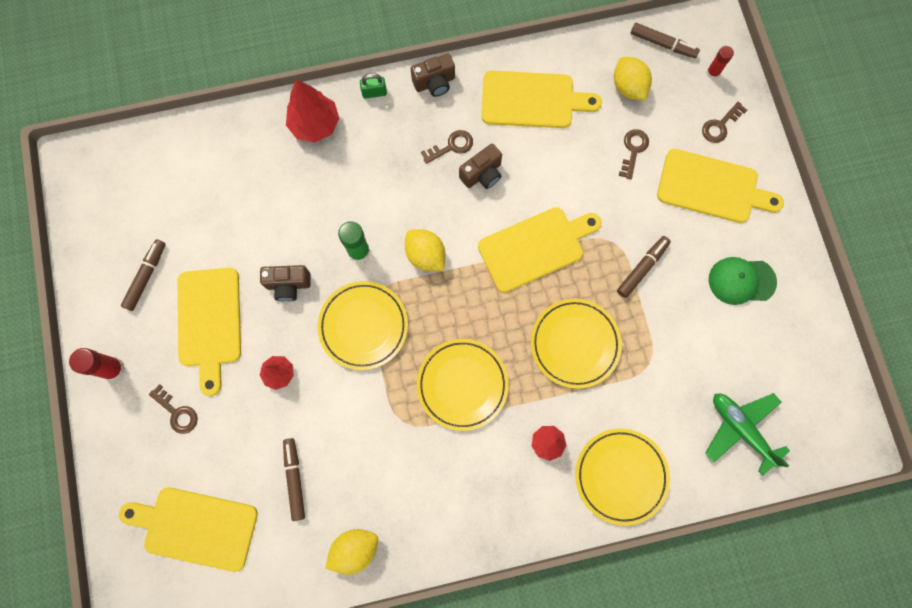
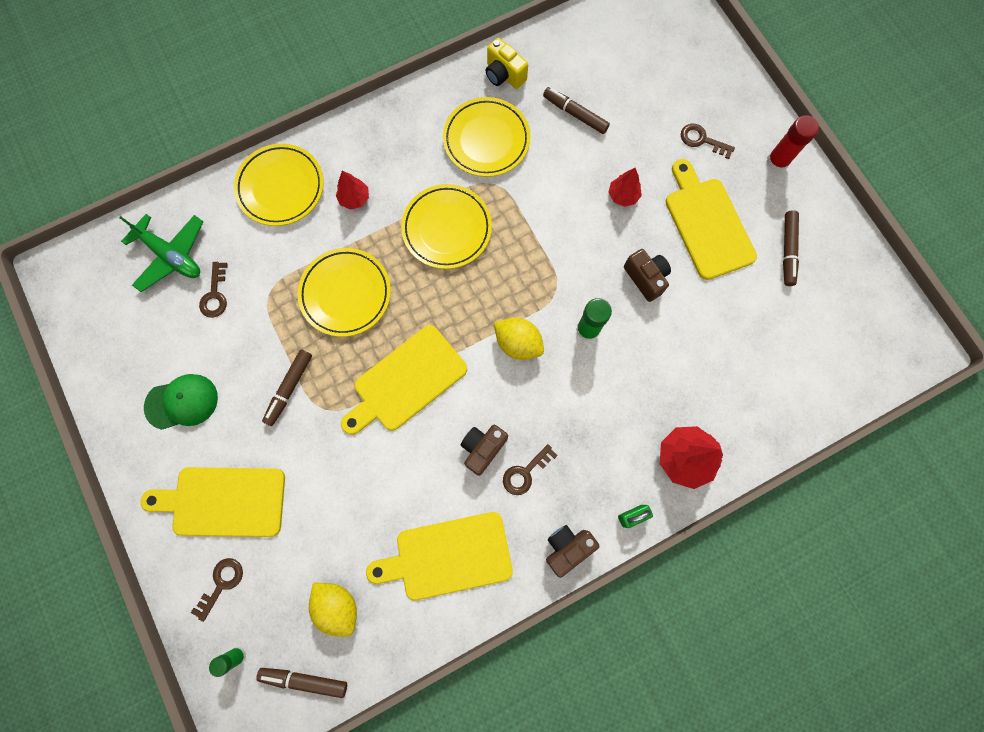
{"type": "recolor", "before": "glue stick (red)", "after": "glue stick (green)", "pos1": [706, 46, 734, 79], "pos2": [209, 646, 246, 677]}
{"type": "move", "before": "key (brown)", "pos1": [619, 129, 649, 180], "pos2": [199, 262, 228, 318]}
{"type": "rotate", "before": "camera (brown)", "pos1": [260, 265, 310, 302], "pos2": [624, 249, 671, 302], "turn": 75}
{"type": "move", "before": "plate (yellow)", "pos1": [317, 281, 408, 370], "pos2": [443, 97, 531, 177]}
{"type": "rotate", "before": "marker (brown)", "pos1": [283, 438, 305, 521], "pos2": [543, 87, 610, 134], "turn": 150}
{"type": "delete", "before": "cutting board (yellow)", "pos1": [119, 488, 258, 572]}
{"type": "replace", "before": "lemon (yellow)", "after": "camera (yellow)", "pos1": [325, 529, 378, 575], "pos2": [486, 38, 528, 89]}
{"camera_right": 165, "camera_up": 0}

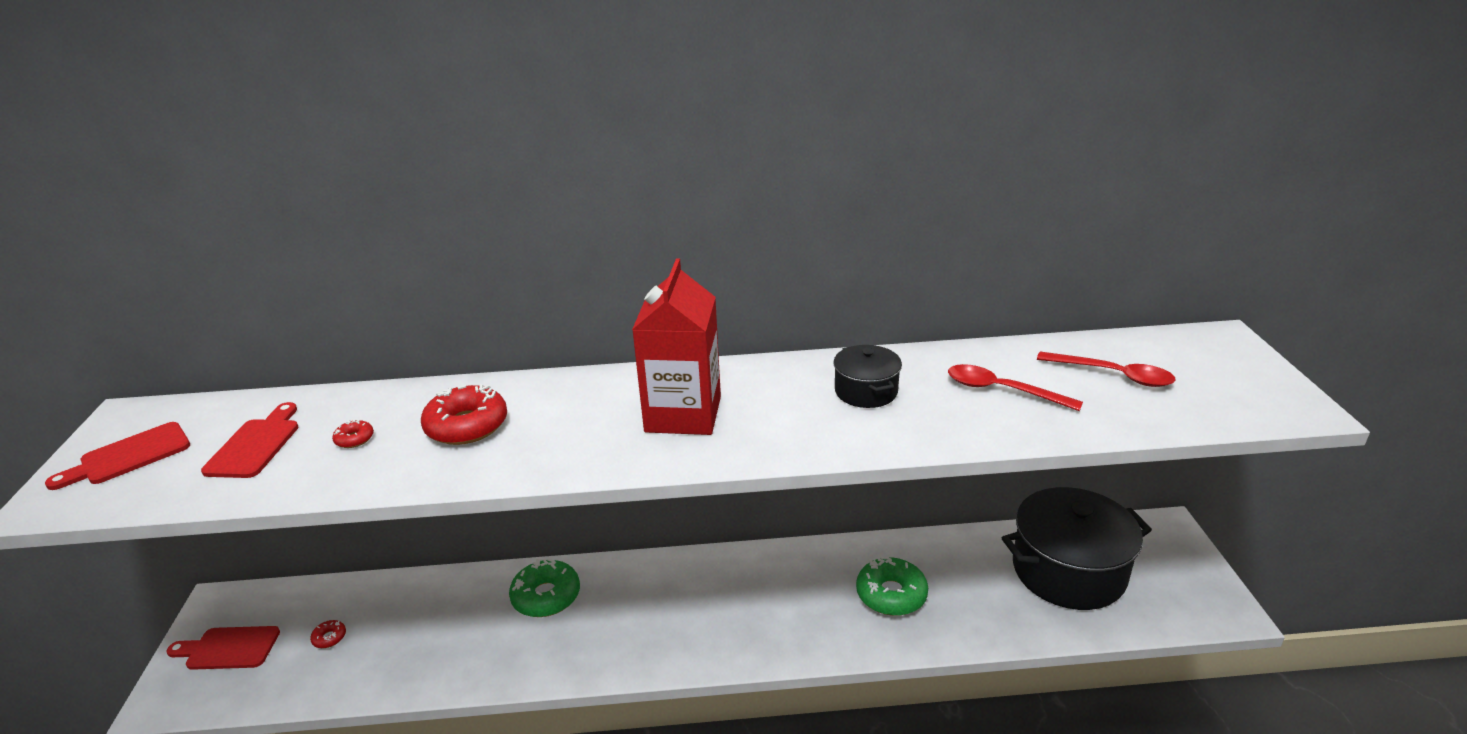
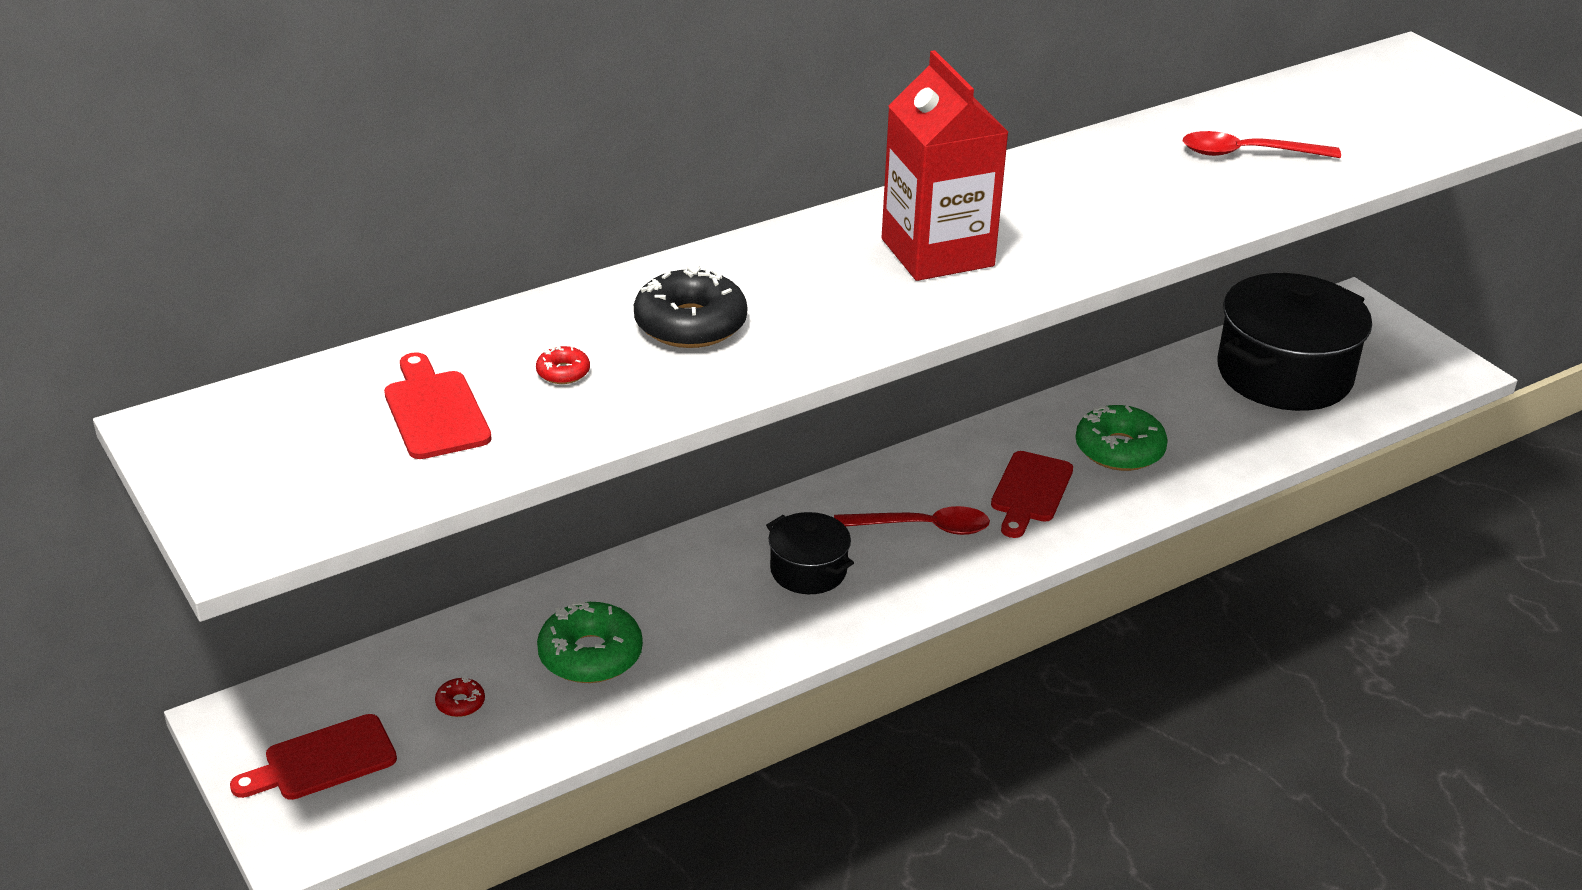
{"type": "move", "before": "pot (black)", "pos1": [833, 345, 902, 408], "pos2": [766, 512, 854, 594]}
{"type": "move", "before": "spoon (red)", "pos1": [1037, 351, 1176, 387], "pos2": [834, 506, 990, 535]}
{"type": "recolor", "before": "donut (red)", "after": "donut (black)", "pos1": [421, 385, 507, 445], "pos2": [634, 265, 747, 348]}
{"type": "move", "before": "cutting board (red)", "pos1": [45, 422, 190, 490], "pos2": [991, 451, 1073, 538]}
{"type": "move", "before": "donut (green)", "pos1": [509, 558, 580, 617], "pos2": [537, 601, 643, 683]}
{"camera_right": -30, "camera_up": 5}

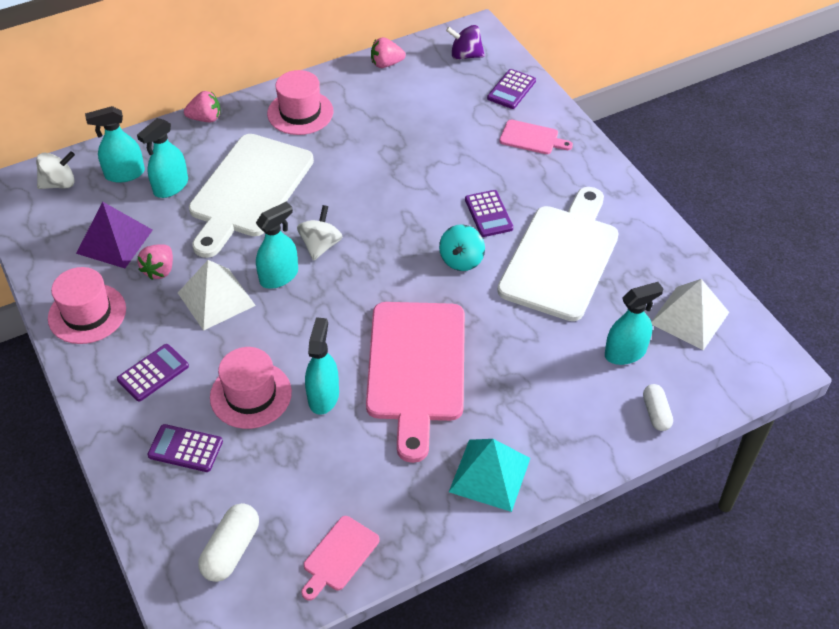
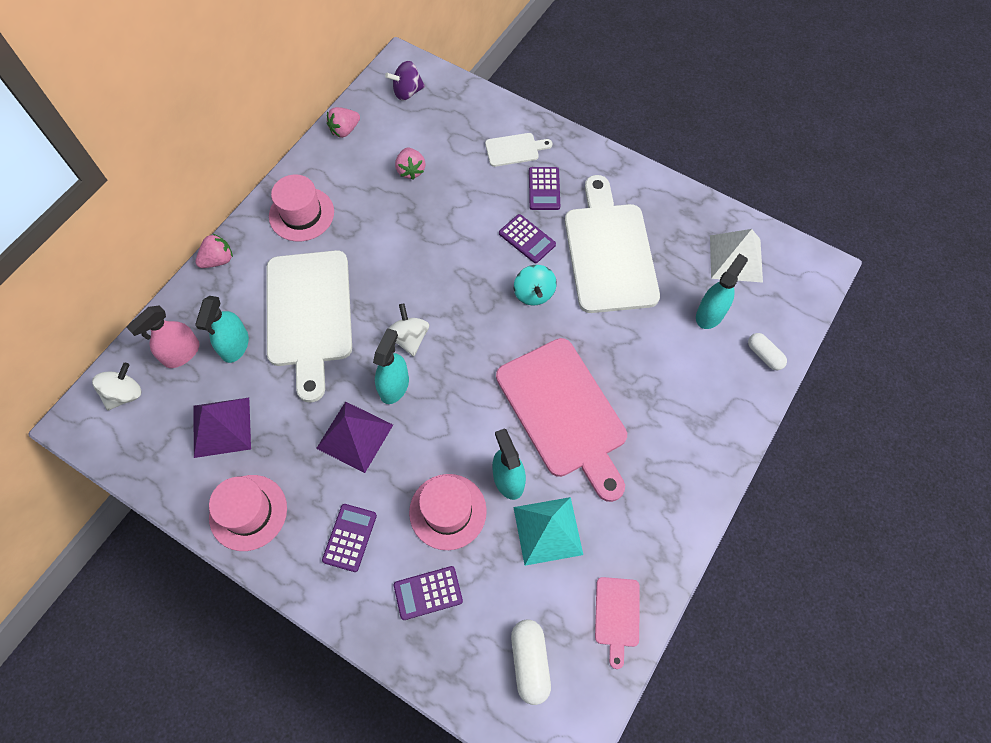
{"type": "move", "before": "calculator (purple)", "pos1": [487, 69, 536, 109], "pos2": [529, 167, 560, 210]}
{"type": "recolor", "before": "spray bottle (turquoise)", "after": "spray bottle (pink)", "pos1": [85, 106, 145, 183], "pos2": [126, 306, 200, 368]}
{"type": "recolor", "before": "cutting board (pink)", "after": "cutting board (white)", "pos1": [499, 120, 573, 154], "pos2": [485, 133, 552, 167]}
{"type": "move", "before": "strawberry (pink)", "pos1": [137, 244, 173, 280], "pos2": [395, 148, 425, 180]}
{"type": "recolor", "before": "pyramid (white)", "after": "pyramid (purple)", "pos1": [178, 260, 256, 331], "pos2": [316, 401, 393, 473]}
{"type": "move", "before": "pyramid (turquoise)", "pos1": [449, 439, 530, 512], "pos2": [513, 497, 583, 566]}
{"camera_right": -30, "camera_up": 15}

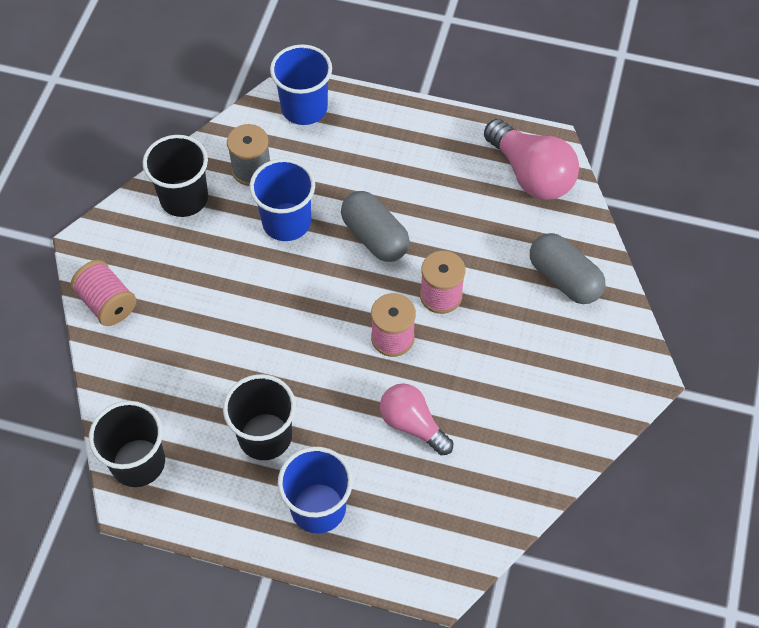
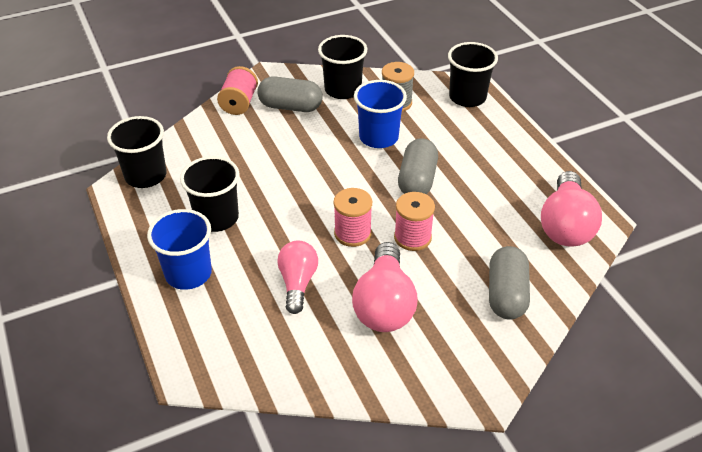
{"type": "recolor", "before": "cup (blue)", "after": "cup (black)", "pos1": [270, 44, 332, 125], "pos2": [448, 42, 498, 107]}
{"type": "insert", "after": "capsule (grey)", "pos2": [257, 76, 323, 112]}
{"type": "insert", "after": "light bulb (pink)", "pos2": [352, 242, 418, 332]}
{"camera_right": 50, "camera_up": -15}

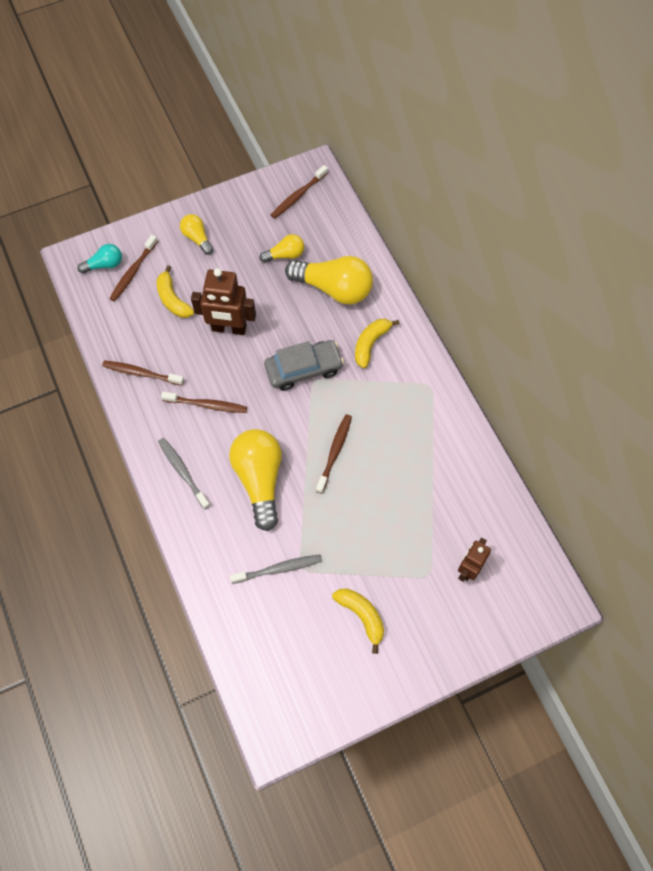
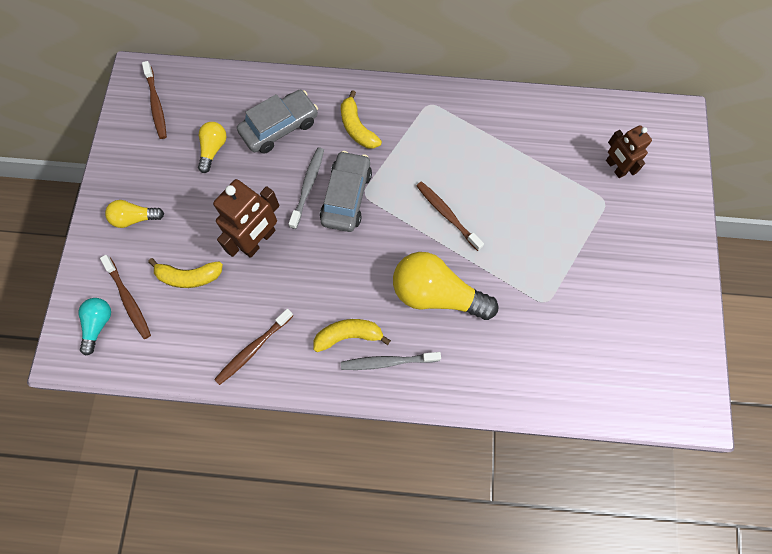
{"type": "replace", "before": "light bulb (yellow)", "after": "car (grey)", "pos1": [285, 256, 373, 305], "pos2": [237, 90, 318, 153]}
{"type": "delete", "before": "toothbrush (brown)", "pos1": [161, 392, 247, 413]}
{"type": "move", "before": "toothbrush (grey)", "pos1": [230, 555, 322, 584], "pos2": [289, 147, 324, 229]}
{"type": "move", "before": "banana (yellow)", "pos1": [332, 588, 384, 654], "pos2": [313, 319, 391, 352]}
{"camera_right": -60, "camera_up": 5}

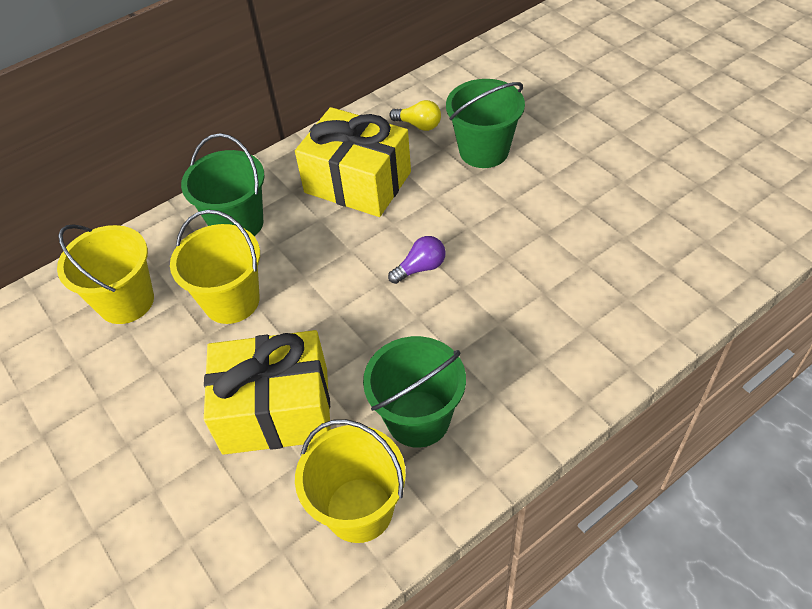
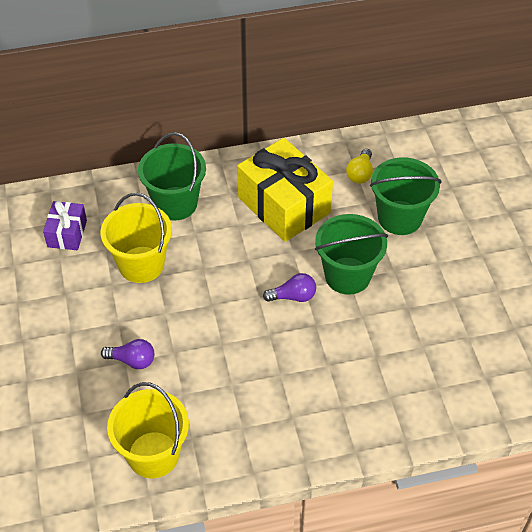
{"type": "rotate", "before": "light bulb (yellow)", "pos1": [390, 100, 441, 131], "pos2": [346, 149, 373, 184], "turn": 60}
{"type": "replace", "before": "bucket (yellow)", "after": "gift (purple)", "pos1": [57, 224, 154, 324], "pos2": [43, 201, 87, 250]}
{"type": "replace", "before": "gift (yellow)", "after": "light bulb (purple)", "pos1": [204, 330, 331, 455], "pos2": [101, 339, 154, 369]}
{"type": "move", "before": "bucket (green)", "pos1": [363, 336, 466, 448], "pos2": [315, 214, 388, 295]}
{"camera_right": 20, "camera_up": 0}

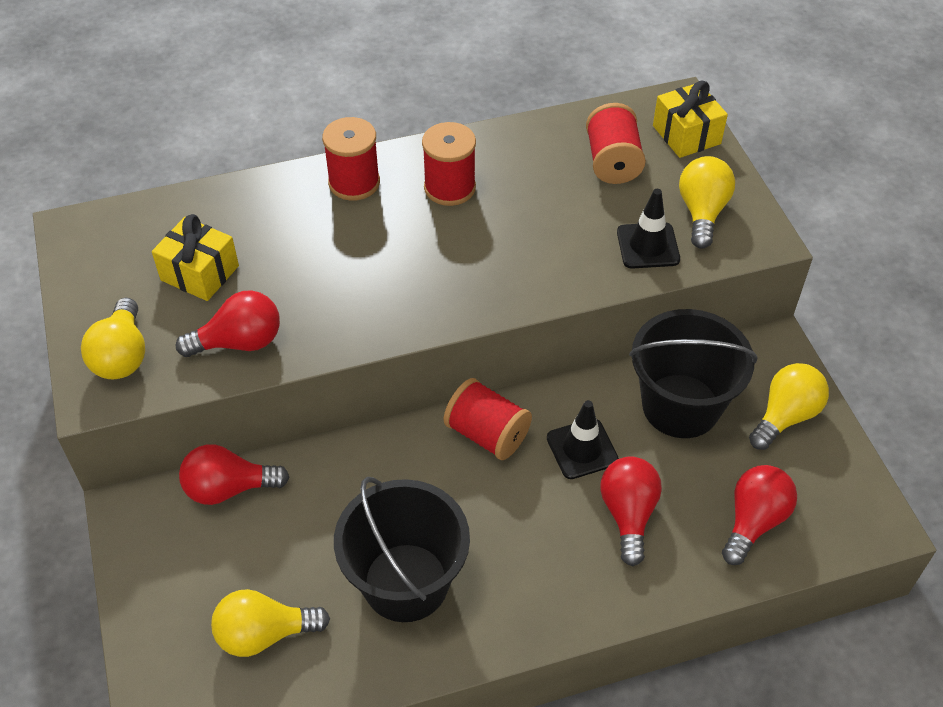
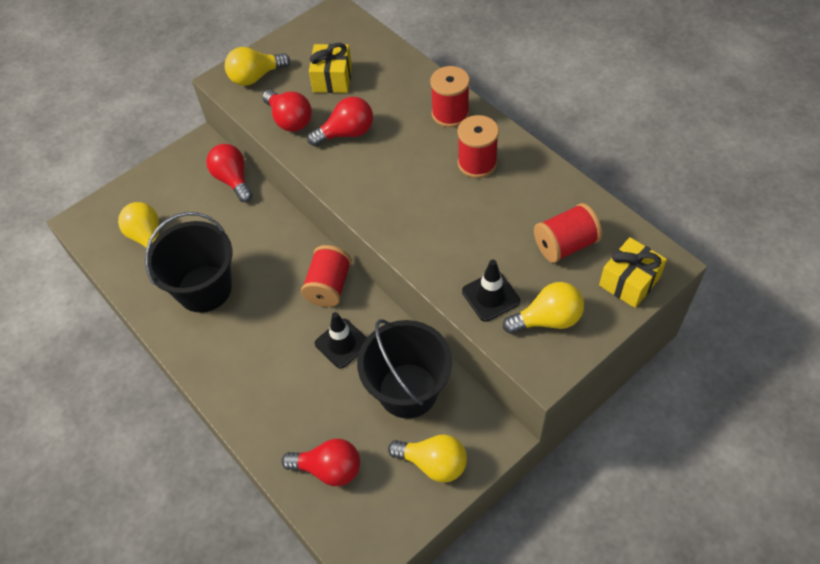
{"type": "move", "before": "light bulb (red)", "pos1": [600, 456, 662, 566], "pos2": [307, 96, 373, 146]}
{"camera_right": 70, "camera_up": 5}

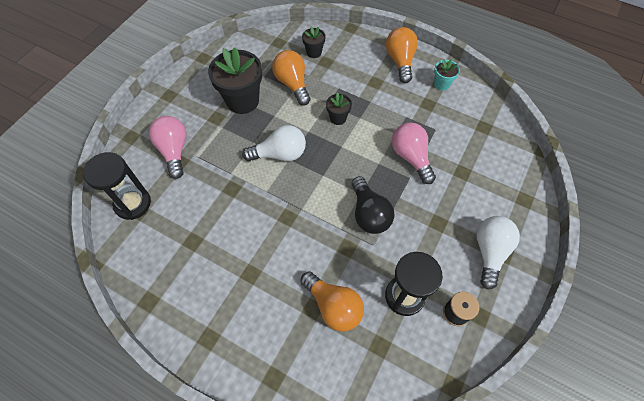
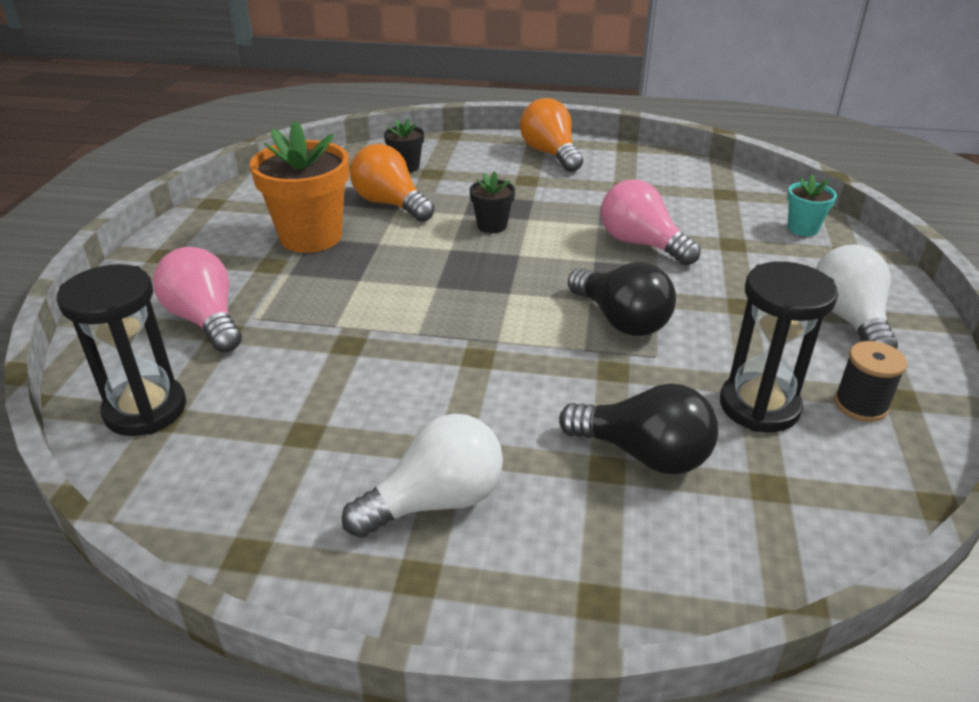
{"type": "recolor", "before": "flower pot (black)", "after": "flower pot (orange)", "pos1": [208, 48, 262, 114], "pos2": [250, 121, 349, 253]}
{"type": "move", "before": "flower pot (turquoise)", "pos1": [434, 59, 460, 90], "pos2": [787, 175, 837, 236]}
{"type": "move", "before": "light bulb (white)", "pos1": [242, 125, 306, 161], "pos2": [342, 414, 503, 538]}
{"type": "recolor", "before": "light bulb (orange)", "after": "light bulb (black)", "pos1": [300, 271, 364, 332], "pos2": [559, 383, 719, 474]}
{"camera_right": -20, "camera_up": -25}

